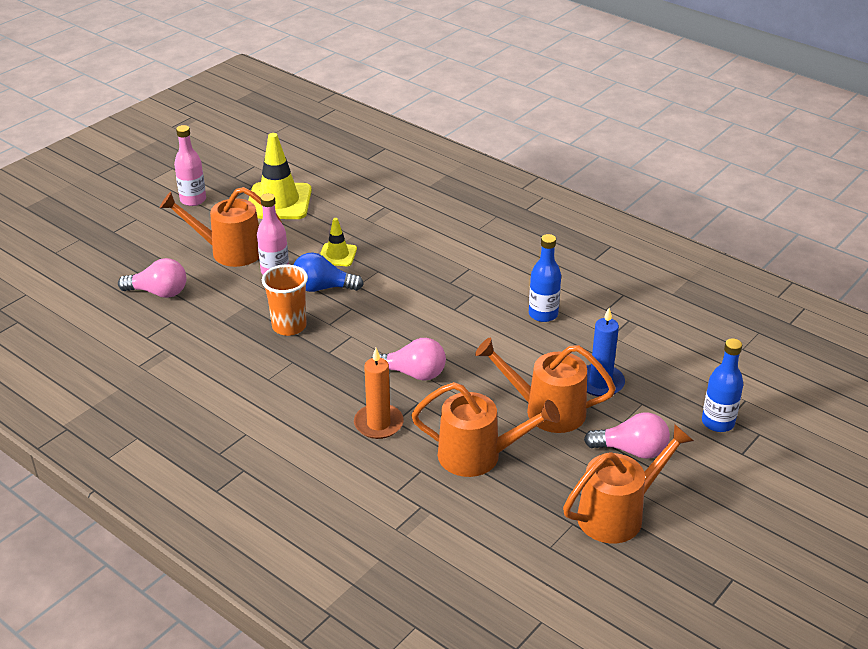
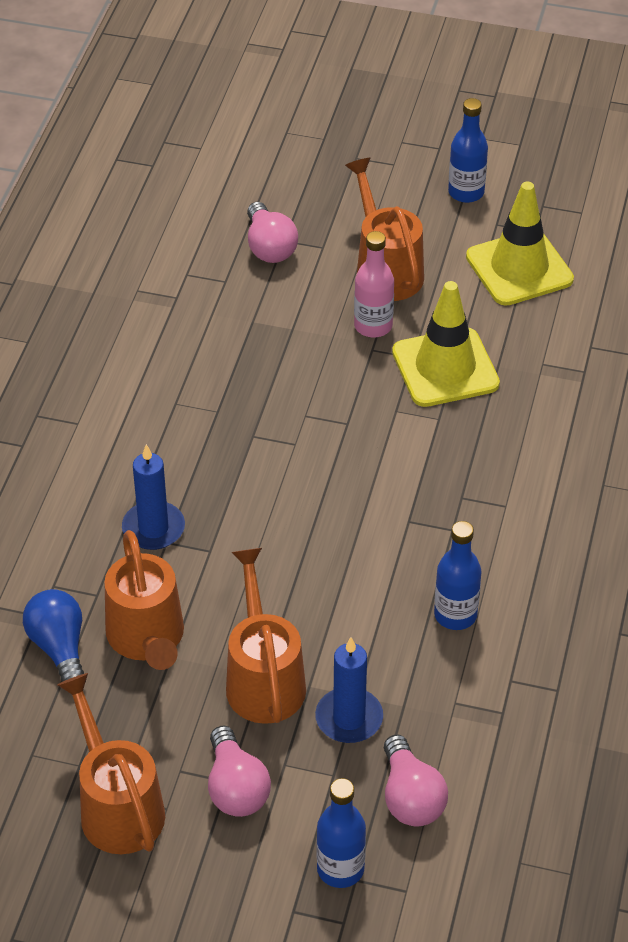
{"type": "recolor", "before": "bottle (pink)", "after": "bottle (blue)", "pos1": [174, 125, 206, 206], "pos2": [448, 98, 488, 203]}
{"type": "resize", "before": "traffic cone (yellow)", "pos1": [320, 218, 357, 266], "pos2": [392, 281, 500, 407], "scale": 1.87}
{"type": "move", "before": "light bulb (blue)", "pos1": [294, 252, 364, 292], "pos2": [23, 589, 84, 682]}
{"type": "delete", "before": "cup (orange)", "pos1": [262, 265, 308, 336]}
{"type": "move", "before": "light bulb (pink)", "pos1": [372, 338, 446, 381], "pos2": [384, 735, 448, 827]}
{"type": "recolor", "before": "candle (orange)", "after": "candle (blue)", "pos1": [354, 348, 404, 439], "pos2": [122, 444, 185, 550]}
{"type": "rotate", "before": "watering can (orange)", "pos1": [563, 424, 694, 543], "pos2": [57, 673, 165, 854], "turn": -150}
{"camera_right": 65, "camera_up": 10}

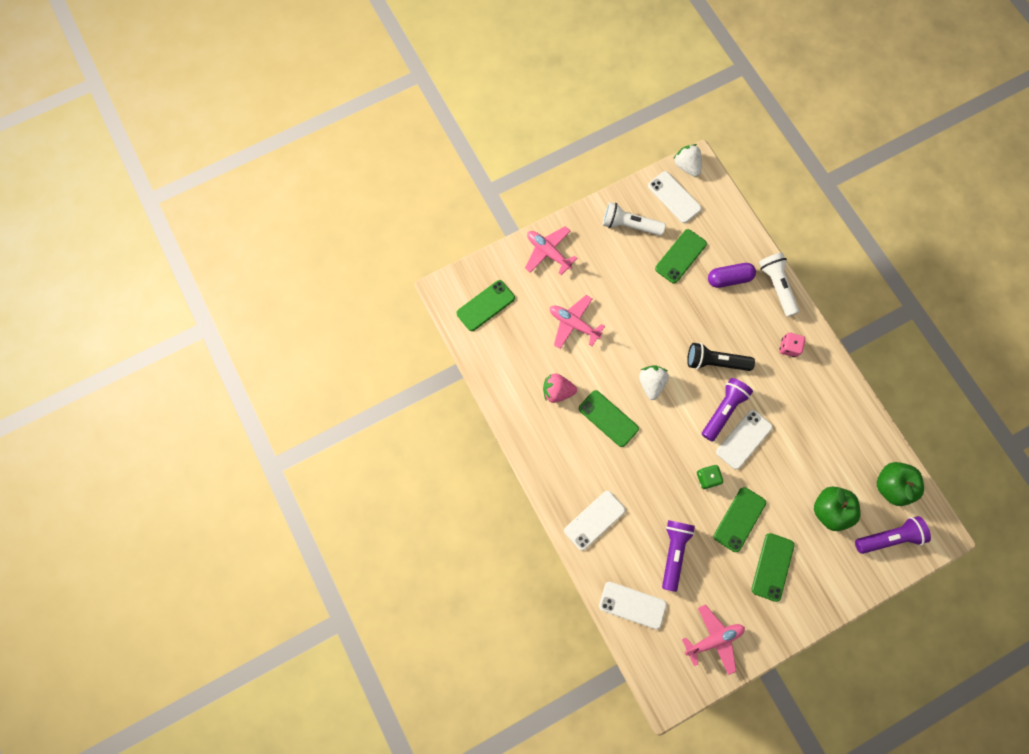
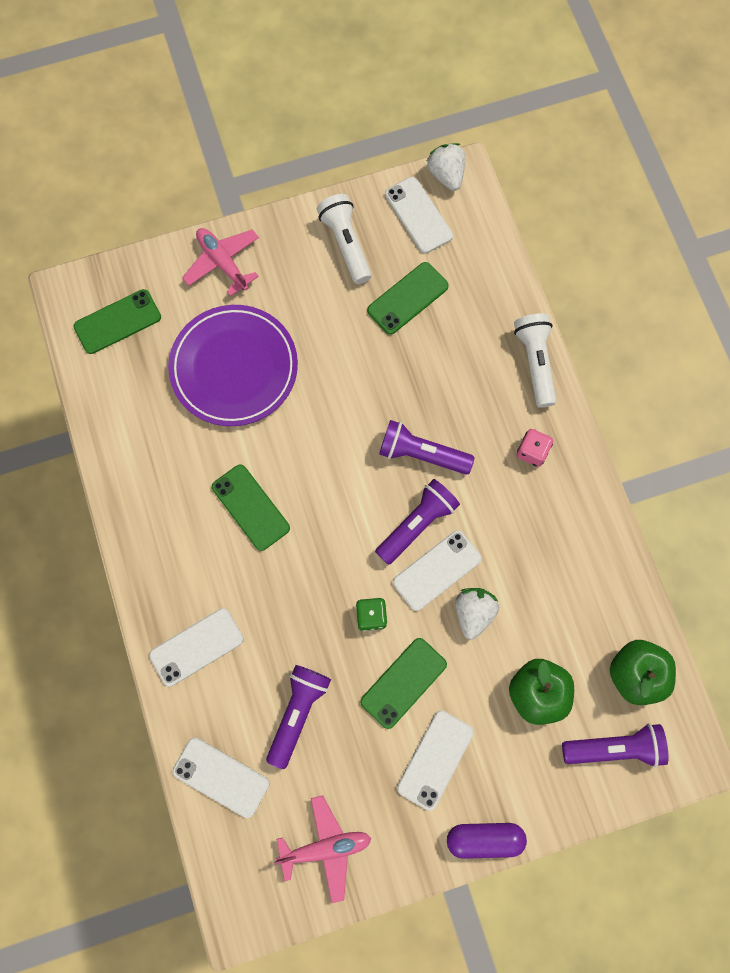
{"type": "rotate", "before": "flashlight (white)", "pos1": [603, 202, 666, 236], "pos2": [317, 194, 372, 284], "turn": 45}
{"type": "move", "before": "capsule (purple)", "pos1": [708, 263, 756, 288], "pos2": [447, 823, 527, 859]}
{"type": "replace", "before": "plane (pink)", "after": "plate (purple)", "pos1": [550, 295, 605, 349], "pos2": [168, 305, 298, 426]}
{"type": "recolor", "before": "flashlight (black)", "after": "flashlight (purple)", "pos1": [687, 343, 755, 371], "pos2": [379, 420, 475, 474]}
{"type": "move", "before": "strawberry (white)", "pos1": [639, 365, 669, 400], "pos2": [455, 588, 499, 640]}
{"type": "delete", "before": "strawberry (pink)", "pos1": [543, 374, 577, 403]}
{"type": "recolor", "before": "phone (green)", "after": "phone (white)", "pos1": [751, 533, 794, 602], "pos2": [397, 710, 474, 811]}
{"camera_right": 10, "camera_up": 0}

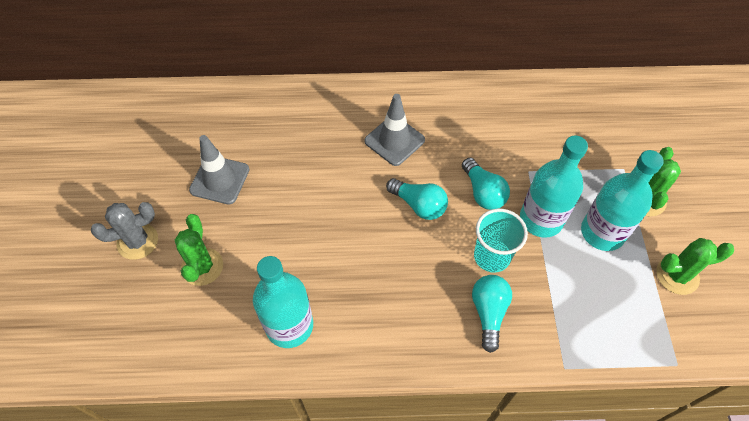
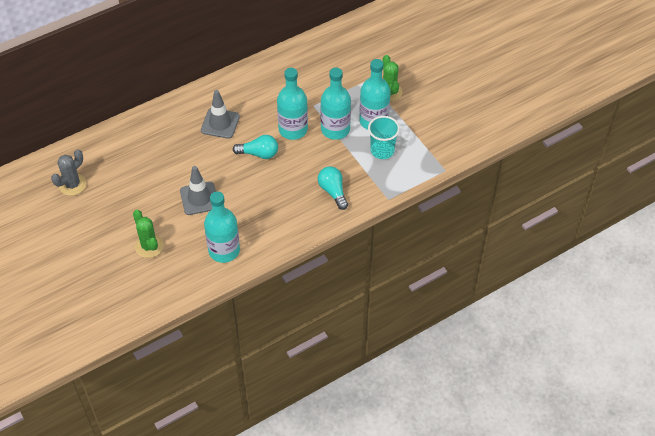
{"type": "move", "before": "traffic cone (grey)", "pos1": [189, 135, 250, 205], "pos2": [180, 166, 216, 215]}
{"type": "replace", "before": "light bulb (turquoise)", "after": "bottle (turquoise)", "pos1": [462, 158, 510, 210], "pos2": [277, 68, 308, 140]}
{"type": "move", "before": "cactus (grey)", "pos1": [91, 202, 158, 260], "pos2": [51, 149, 87, 196]}
{"type": "move", "before": "cup (turquoise)", "pos1": [474, 209, 528, 273], "pos2": [368, 116, 400, 159]}
{"type": "delete", "before": "cactus (green)", "pos1": [656, 238, 734, 295]}
{"camera_right": -30, "camera_up": -5}

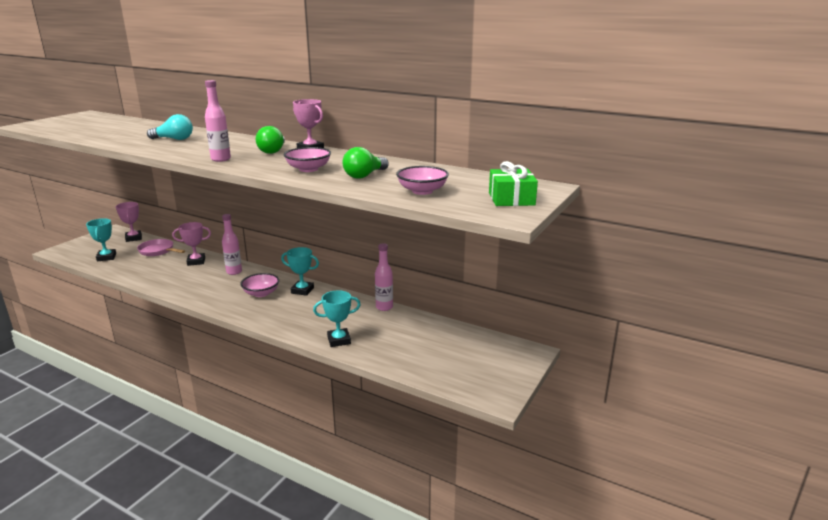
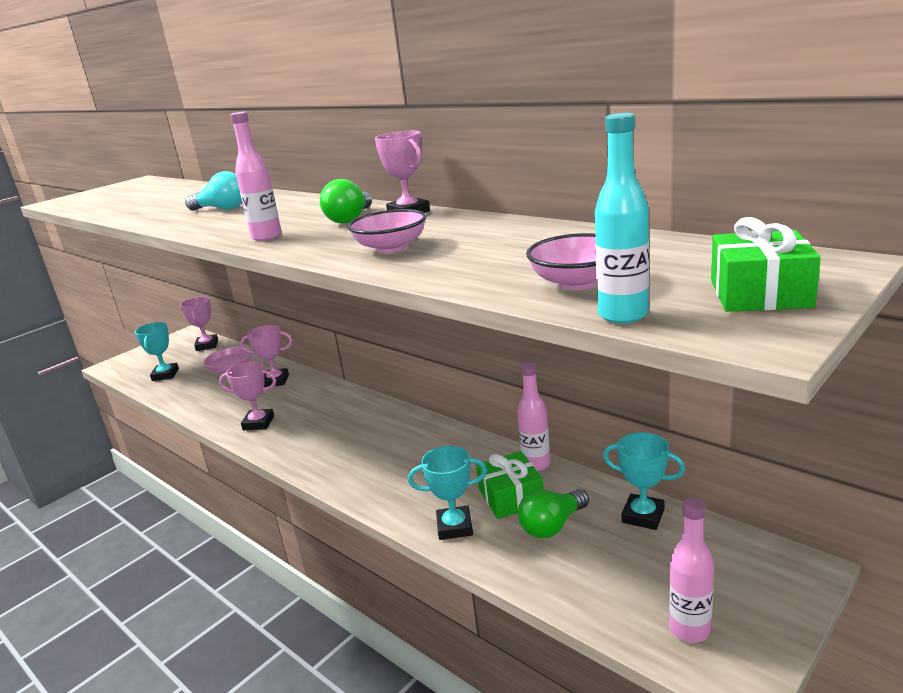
{"type": "move", "before": "light bulb (green)", "pos1": [342, 147, 389, 179], "pos2": [518, 489, 589, 538]}
{"type": "move", "before": "bottle (pink)", "pos1": [222, 214, 242, 275], "pos2": [669, 497, 714, 643]}
{"type": "move", "before": "trophy (turquoise)", "pos1": [281, 247, 319, 296], "pos2": [603, 432, 685, 530]}
{"type": "delete", "before": "bowl (pink)", "pos1": [240, 273, 279, 297]}
{"type": "insert", "after": "bottle (turquoise)", "pos2": [595, 113, 649, 324]}
{"type": "insert", "after": "trophy (pink)", "pos2": [219, 361, 276, 430]}
{"type": "insert", "after": "gift (green)", "pos2": [476, 451, 543, 519]}
{"camera_right": 15, "camera_up": 0}

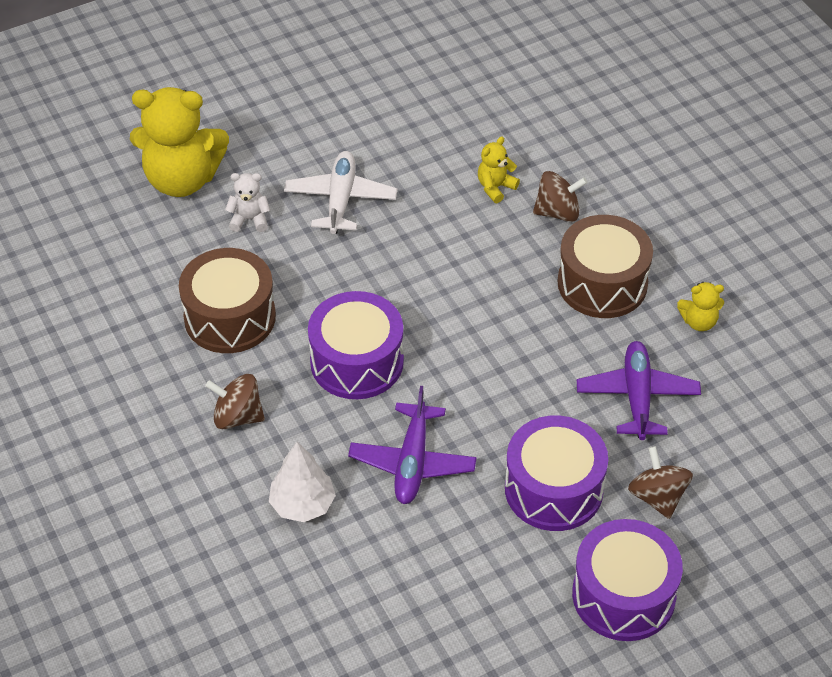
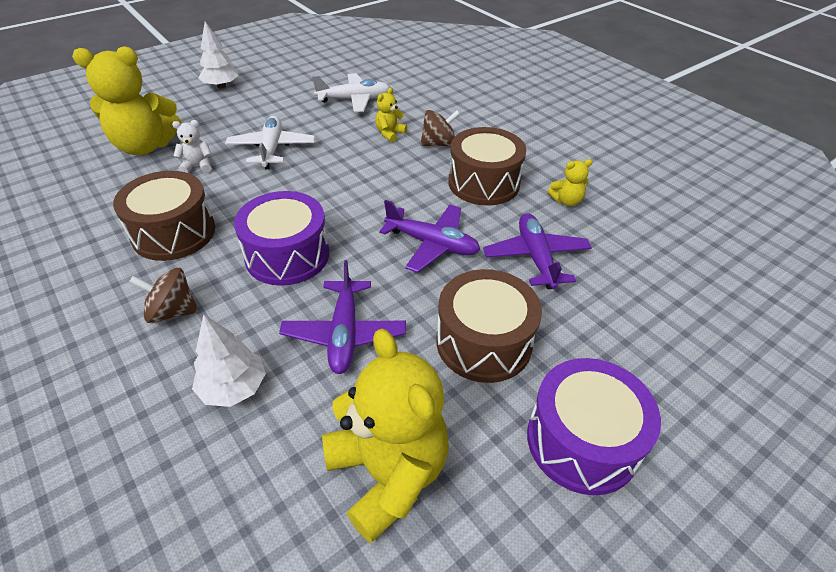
{"type": "recolor", "before": "drum (purple)", "after": "drum (brown)", "pos1": [505, 415, 608, 531], "pos2": [436, 269, 542, 383]}
{"type": "delete", "before": "spinning top (brown)", "pos1": [628, 446, 693, 519]}
{"type": "insert", "after": "tree (white)", "pos2": [199, 21, 239, 89]}
{"type": "insert", "after": "plane (white)", "pos2": [312, 73, 390, 112]}
{"type": "insert", "after": "plane (purple)", "pos2": [379, 200, 480, 273]}
{"type": "insert", "after": "teddy bear (yellow)", "pos2": [322, 329, 449, 543]}
{"camera_right": -10, "camera_up": -5}

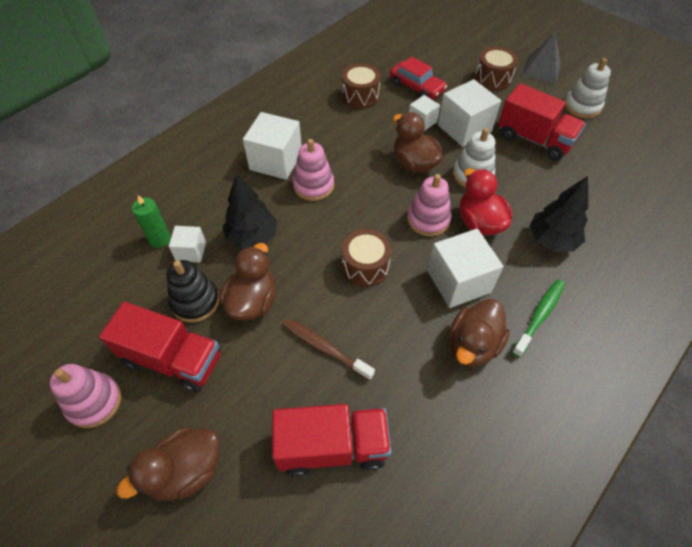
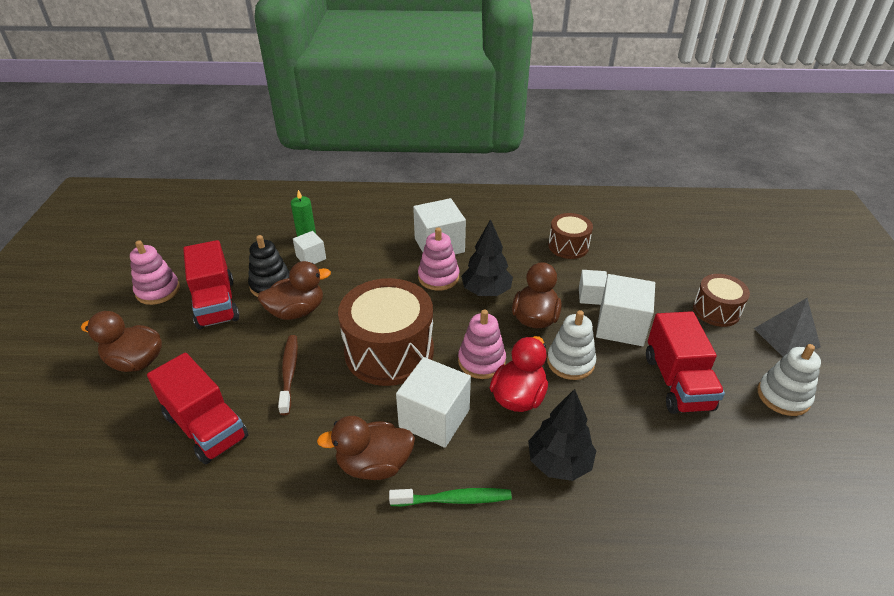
{"type": "delete", "before": "car (red)", "pos1": [390, 57, 447, 99]}
{"type": "move", "before": "tree (black)", "pos1": [223, 173, 277, 249], "pos2": [461, 219, 513, 296]}
{"type": "resize", "before": "drum (brown)", "pos1": [342, 229, 392, 287], "pos2": [338, 278, 434, 386], "scale": 1.84}
{"camera_right": 50, "camera_up": -15}

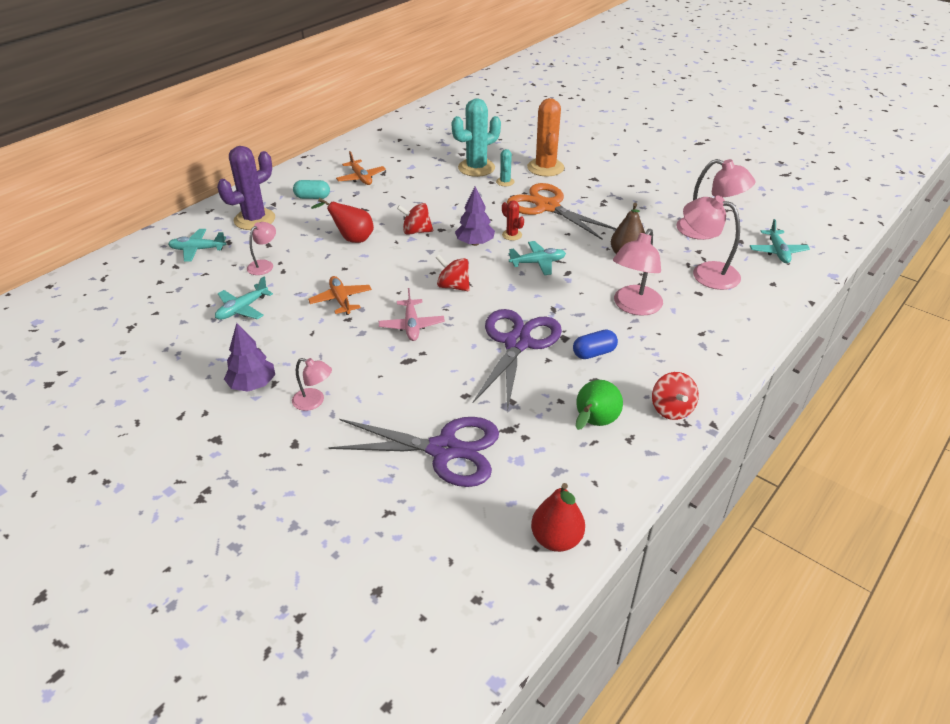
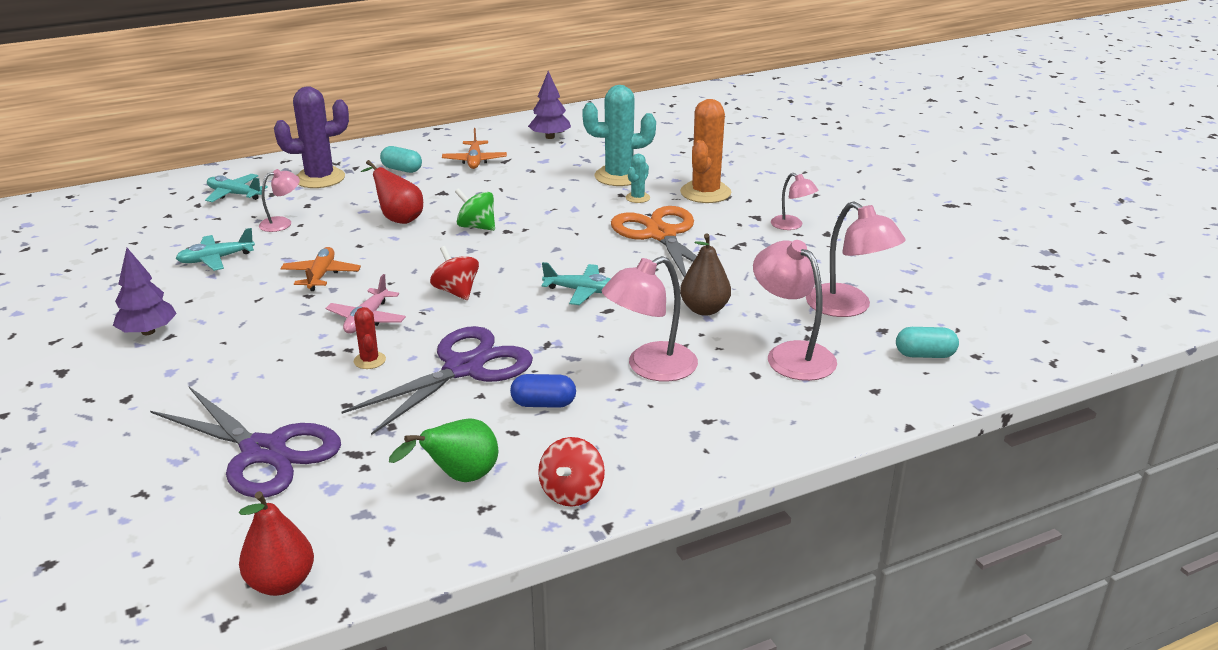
{"type": "move", "before": "tree (purple)", "pos1": [455, 187, 495, 246], "pos2": [528, 71, 571, 139]}
{"type": "move", "before": "cactus (red)", "pos1": [502, 200, 524, 241], "pos2": [354, 307, 386, 369]}
{"type": "recolor", "before": "spinning top (red)", "after": "spinning top (green)", "pos1": [397, 203, 433, 235], "pos2": [455, 188, 495, 231]}
{"type": "replace", "before": "plane (turquoise)", "after": "capsule (turquoise)", "pos1": [750, 219, 810, 263], "pos2": [896, 327, 959, 358]}
{"type": "move", "before": "lamp (pink)", "pos1": [292, 358, 332, 411], "pos2": [771, 173, 818, 230]}
{"camera_right": 25, "camera_up": -10}

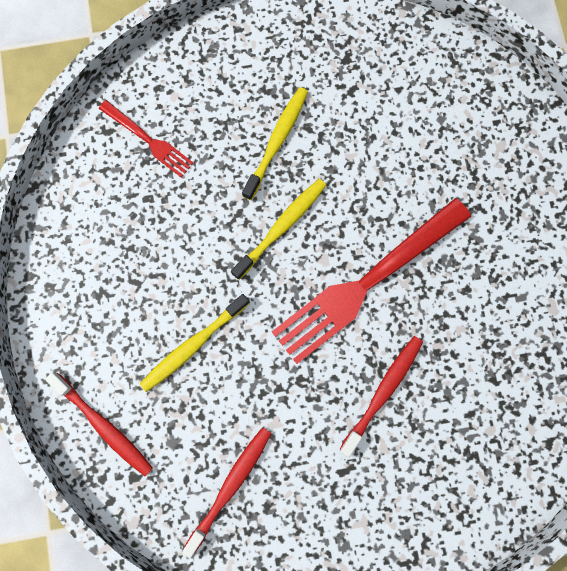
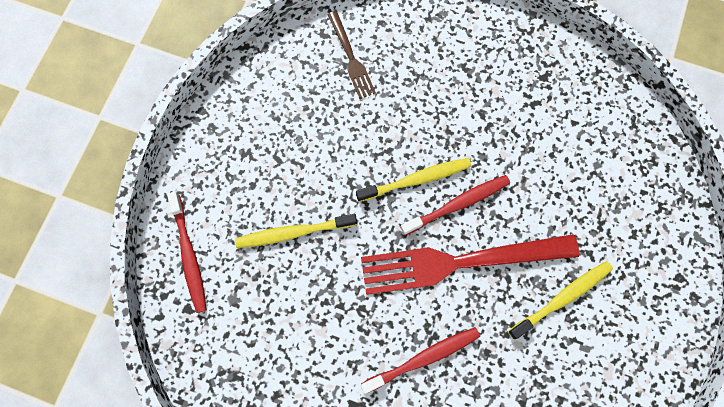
{"type": "move", "before": "toothbrush (yellow)", "pos1": [242, 87, 308, 200], "pos2": [508, 261, 613, 340]}
{"type": "recolor", "before": "fork (red)", "after": "fork (brown)", "pos1": [99, 100, 194, 178], "pos2": [327, 11, 376, 99]}
{"type": "move", "before": "toothbrush (red)", "pos1": [182, 427, 272, 558], "pos2": [400, 175, 510, 235]}
{"camera_right": 30, "camera_up": -5}

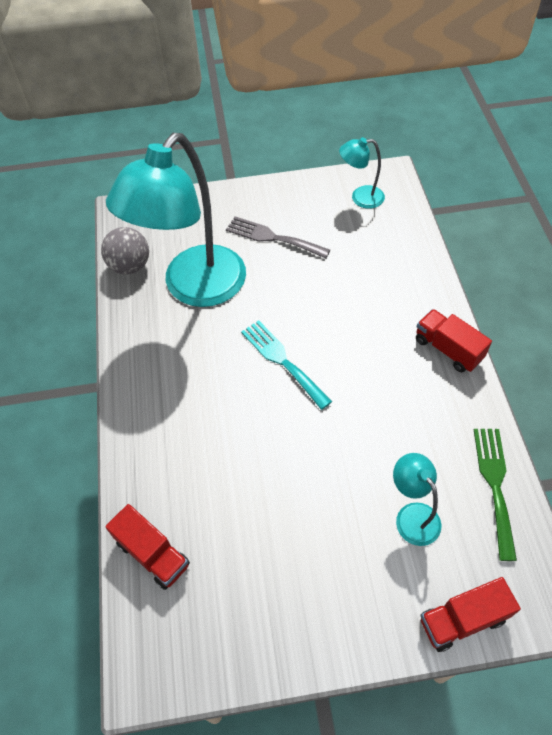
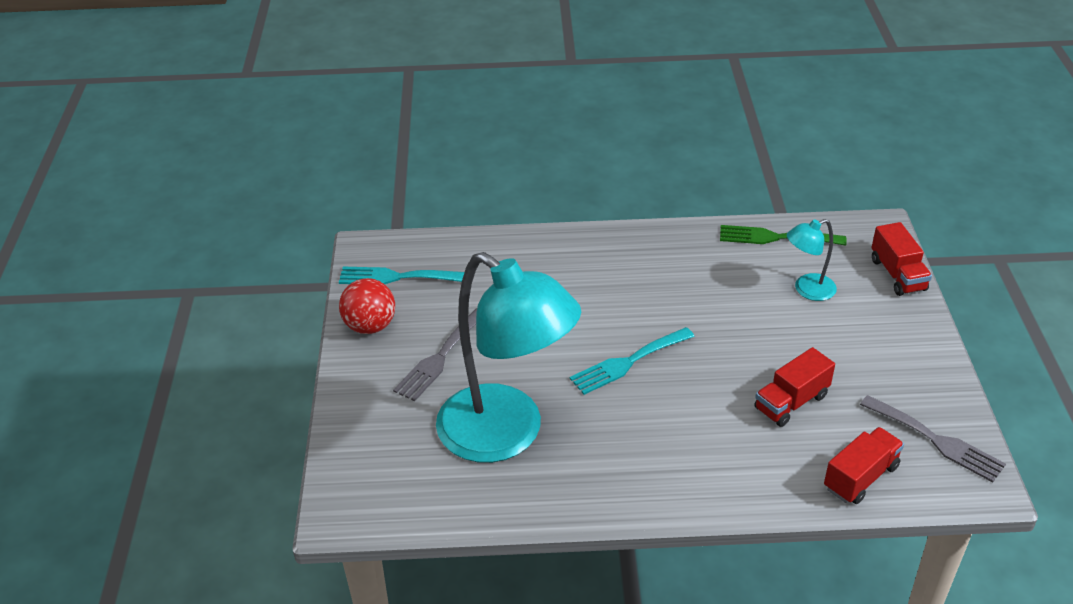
{"type": "replace", "before": "lamp (turquoise)", "after": "fork (turquoise)", "pos1": [339, 137, 385, 209], "pos2": [339, 267, 464, 284]}
{"type": "delete", "before": "ball (grey)", "pos1": [101, 227, 149, 275]}
{"type": "move", "before": "truck (red)", "pos1": [416, 309, 492, 372], "pos2": [754, 347, 835, 427]}
{"type": "insert", "after": "ball (red)", "pos2": [339, 278, 395, 334]}
{"type": "insert", "after": "fork (grey)", "pos2": [860, 395, 1006, 482]}
{"camera_right": -85, "camera_up": -15}

